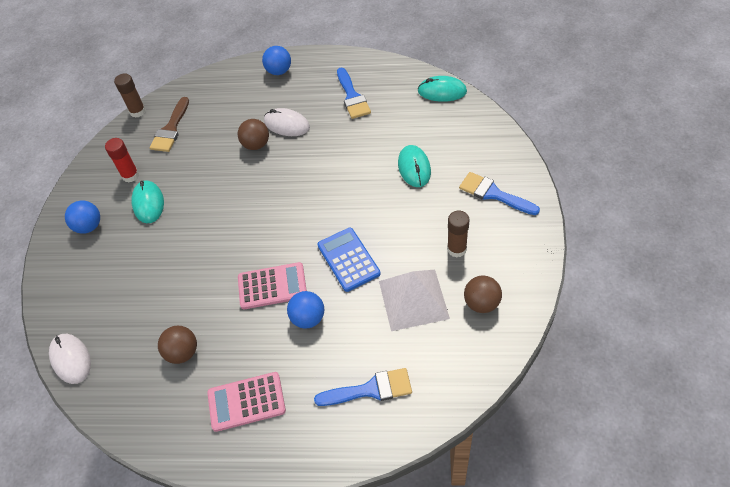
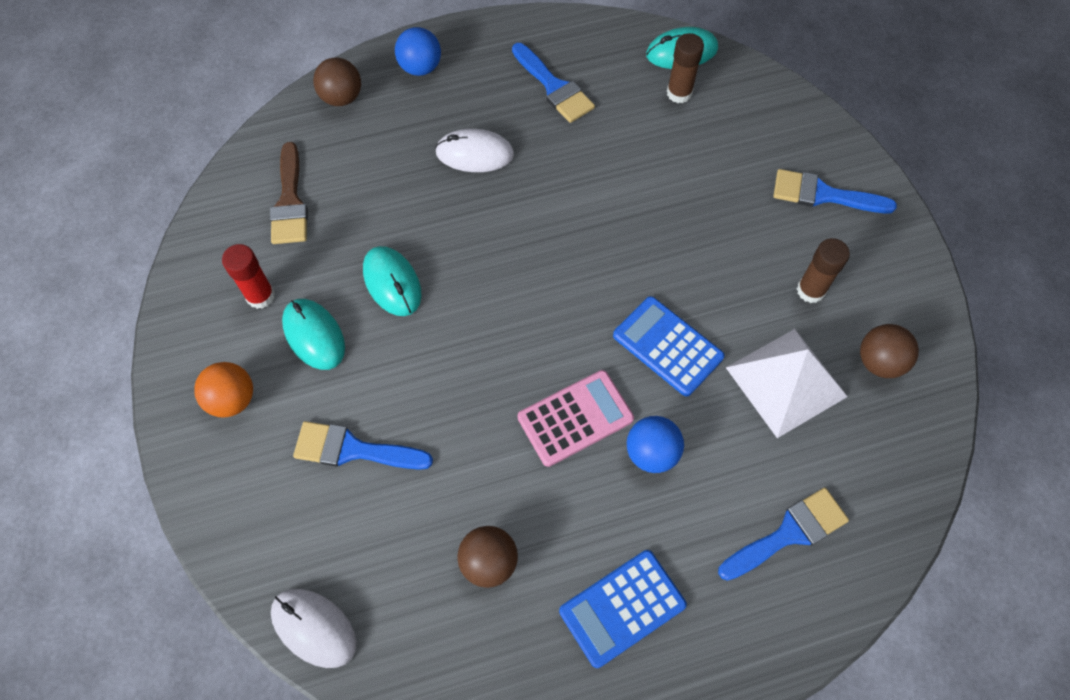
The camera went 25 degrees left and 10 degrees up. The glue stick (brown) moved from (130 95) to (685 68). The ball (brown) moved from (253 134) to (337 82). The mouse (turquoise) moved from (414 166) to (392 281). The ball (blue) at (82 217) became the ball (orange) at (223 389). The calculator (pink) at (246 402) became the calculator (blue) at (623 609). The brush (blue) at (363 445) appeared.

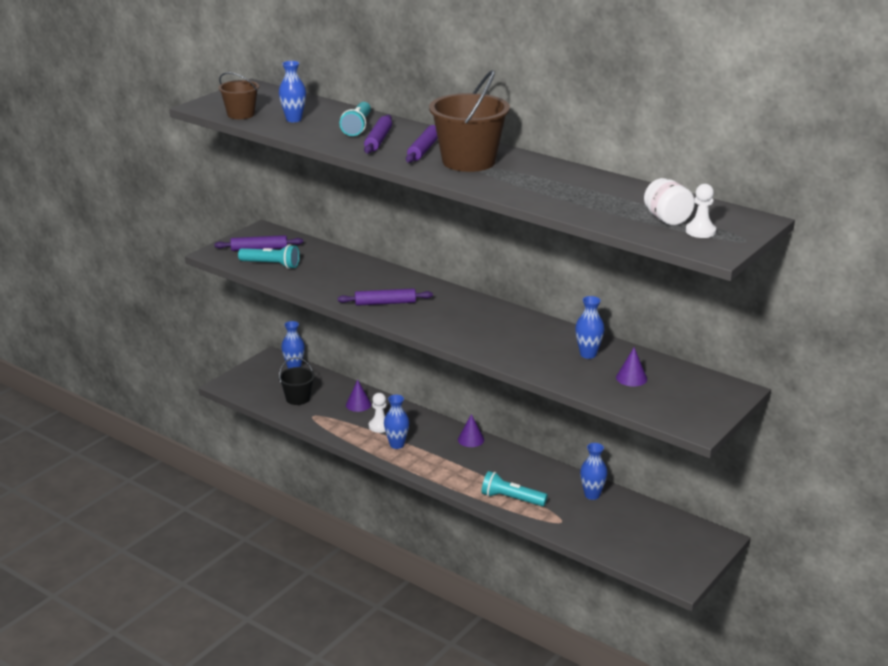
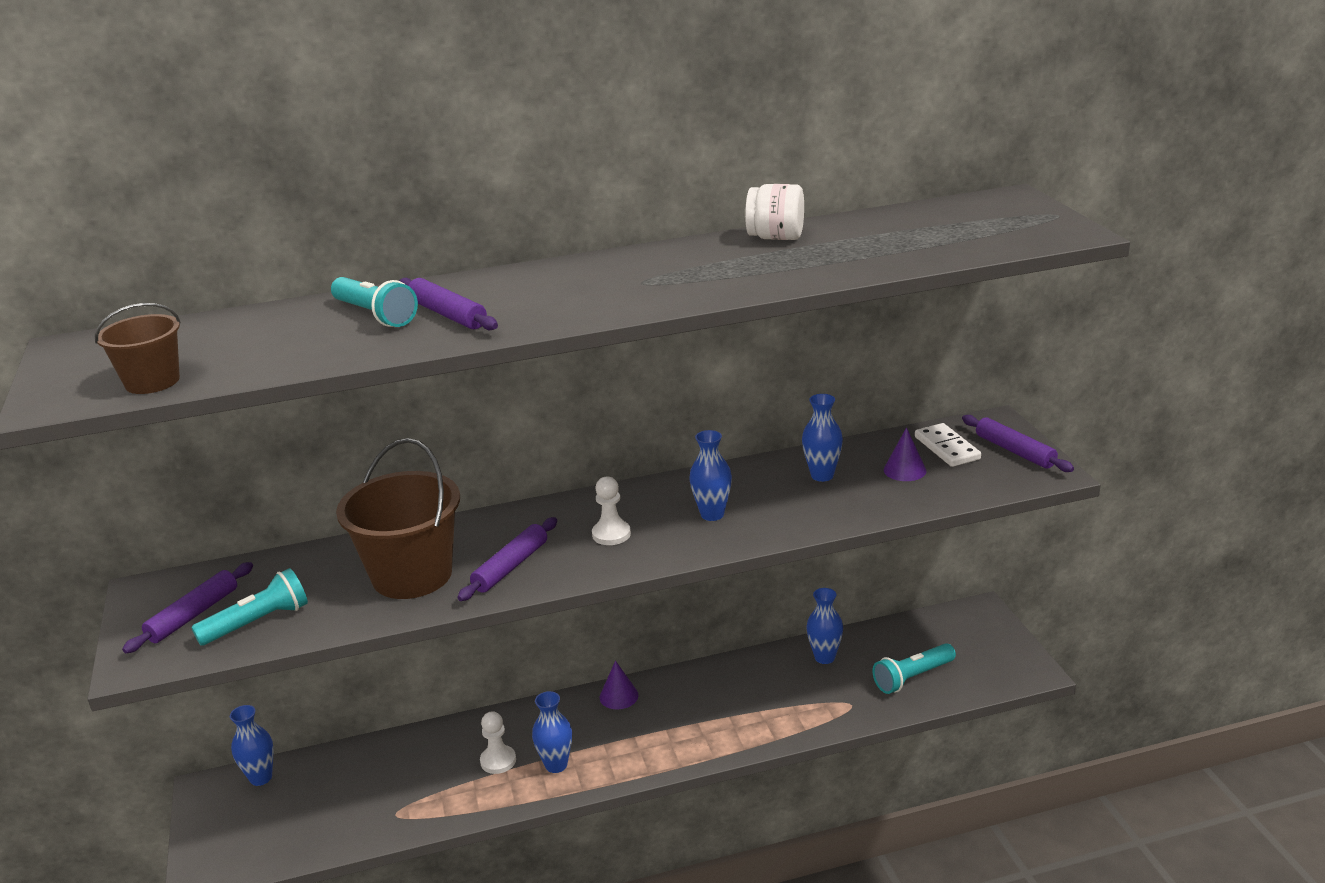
The camera went 50 degrees left and 0 degrees up. The vase (blue) moved from (292 91) to (710 475). The bucket (brown) moved from (469 121) to (398 518). The rolling pin (purple) moved from (422 144) to (1018 443). The jar (white) moved from (669 202) to (774 212). The pawn (white) moved from (701 211) to (611 510). The bucket (black) at (297 381) disappeared. The cone (purple) at (358 396) disappeared. The flashlight (turquoise) moved from (515 488) to (914 668). The domino (white) at (948 445) appeared.

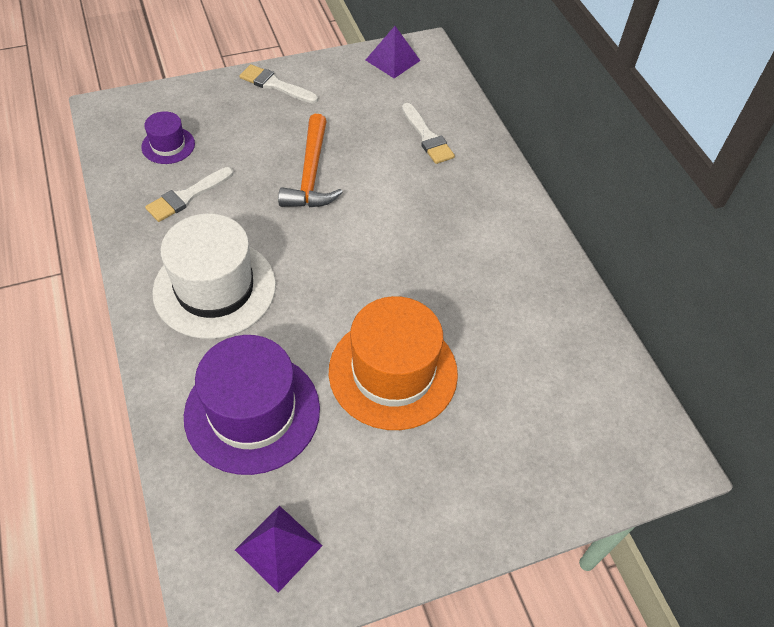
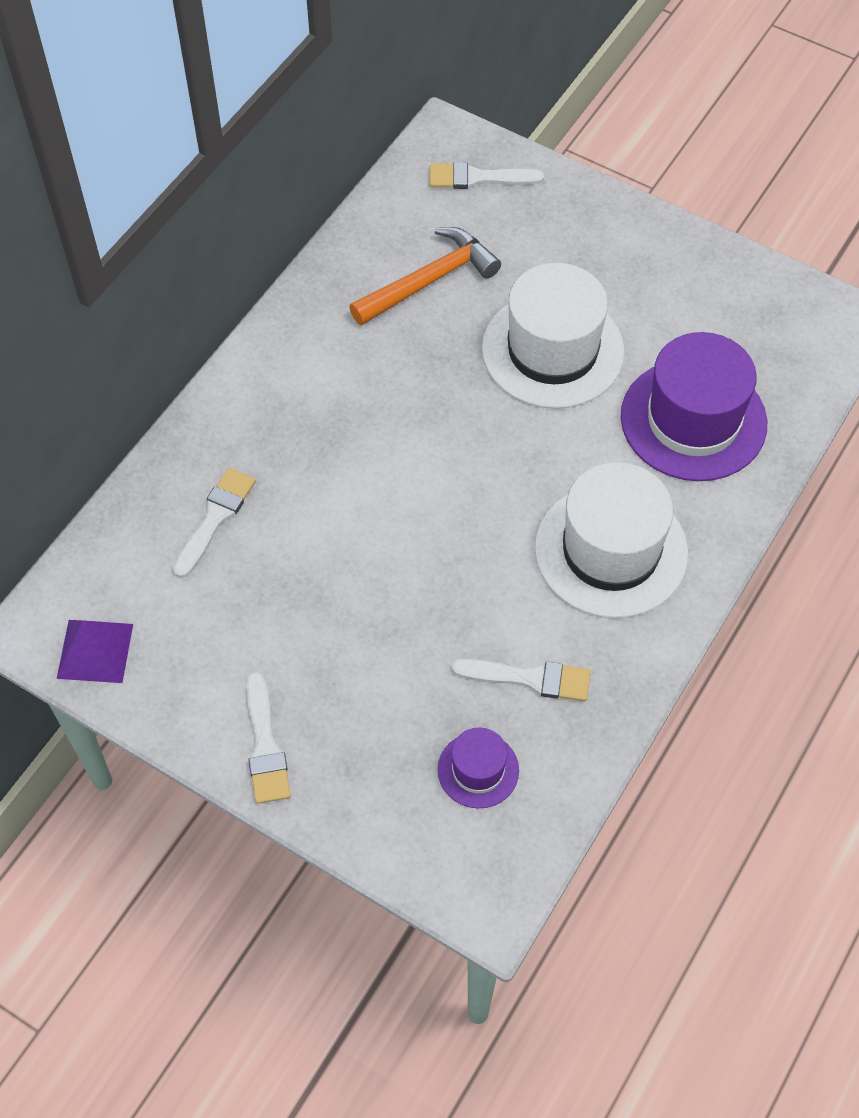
The camera went 125 degrees left and 5 degrees up. The hammer (orange) moved from (310 160) to (425 276). The hat (orange) at (393 363) became the hat (white) at (553 336). The pyramid (purple) at (279 549) disappeared. The brush (white) at (487 175) appeared.

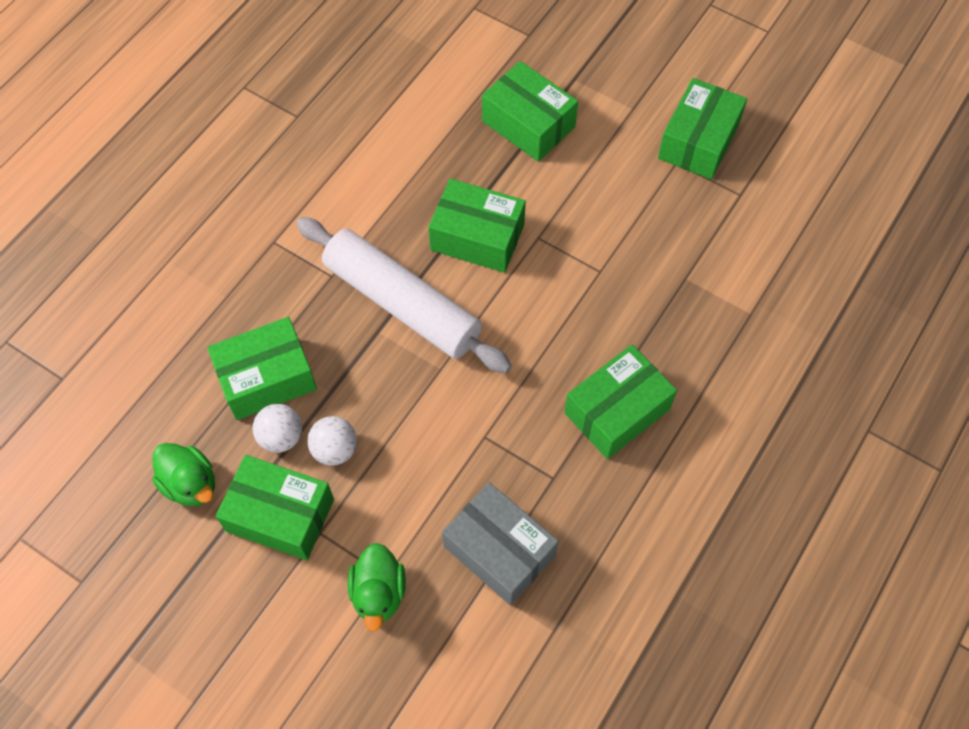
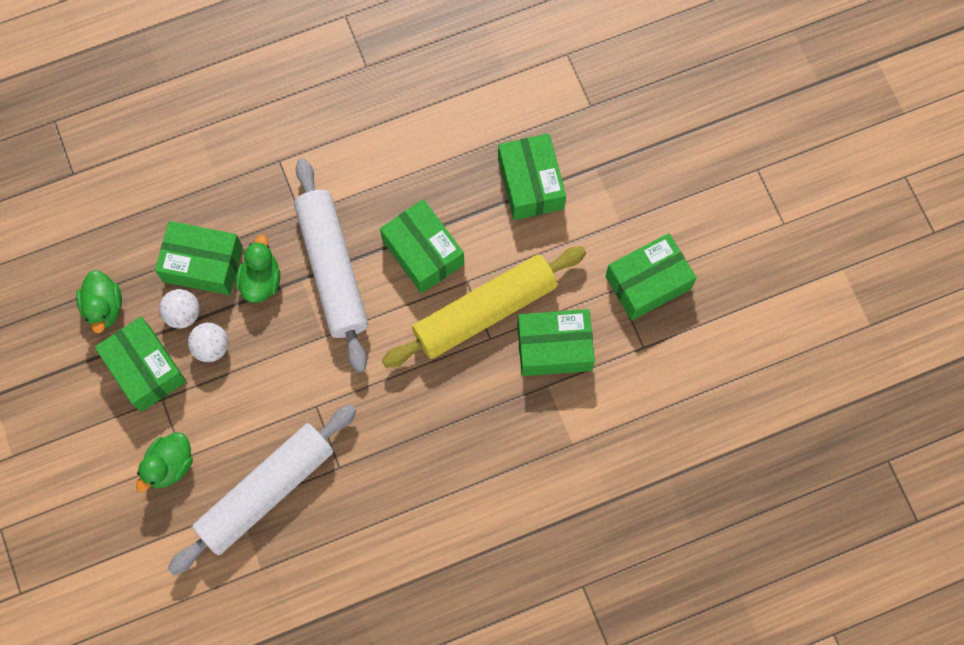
The camera went 35 degrees right and 10 degrees up. The box (green) moved from (620 402) to (556 342). The box (grey) at (500 543) was replaced by the rolling pin (white) at (262 490). The duck (green) at (257 269) appeared. The rolling pin (yellow) at (484 307) appeared.

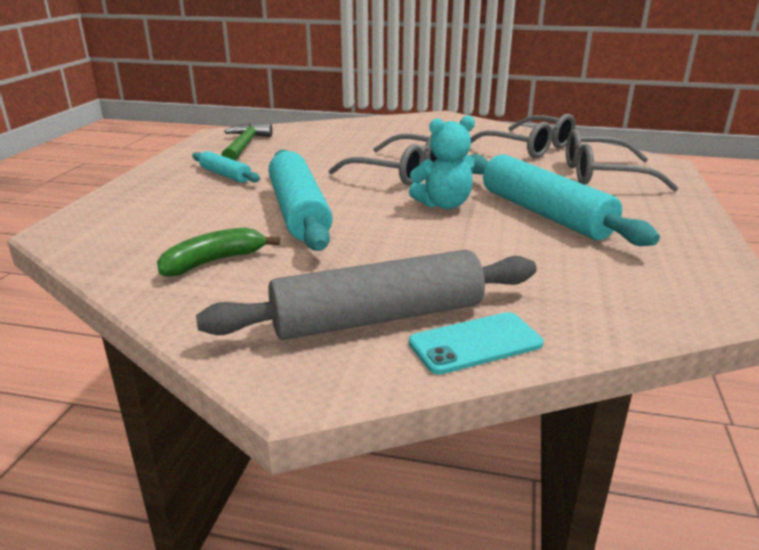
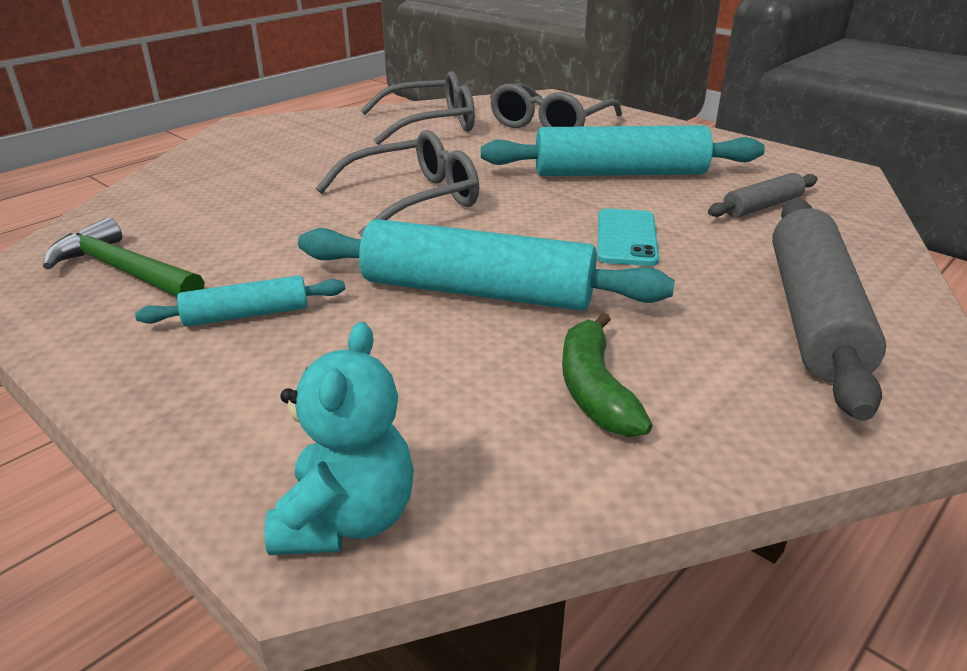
The camera went 60 degrees left and 5 degrees up. The teddy bear (turquoise) moved from (442 162) to (339 438). The phone (turquoise) moved from (476 343) to (628 237). The rolling pin (grey) at (763 195) appeared.

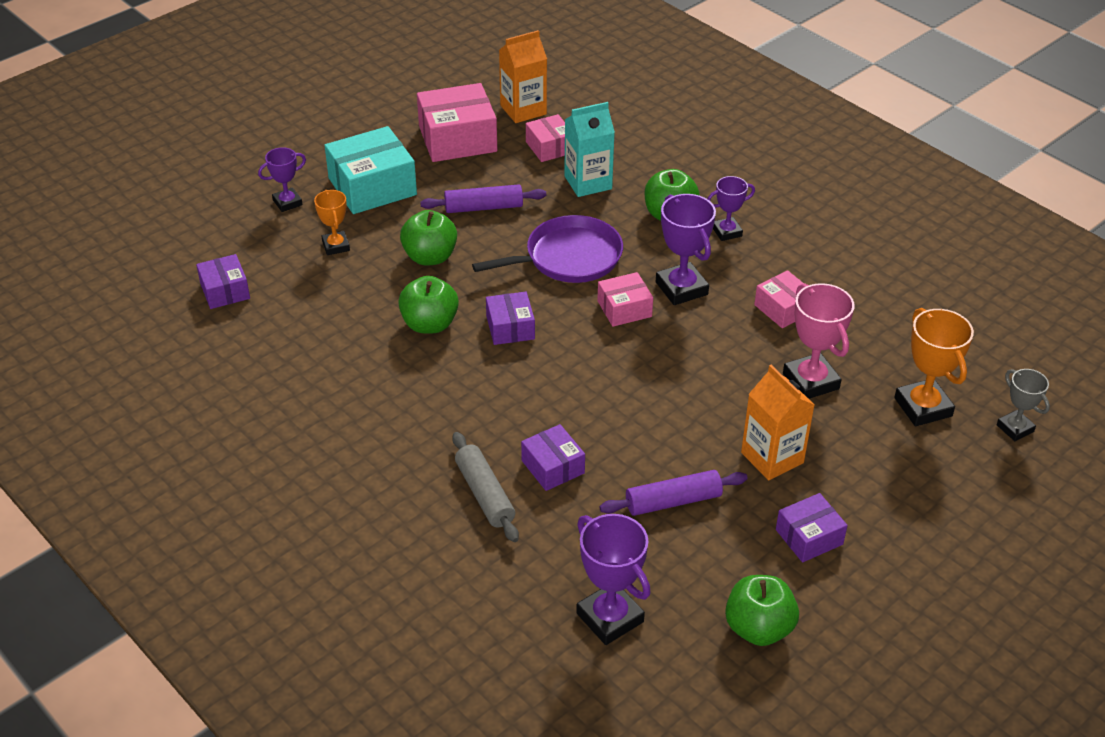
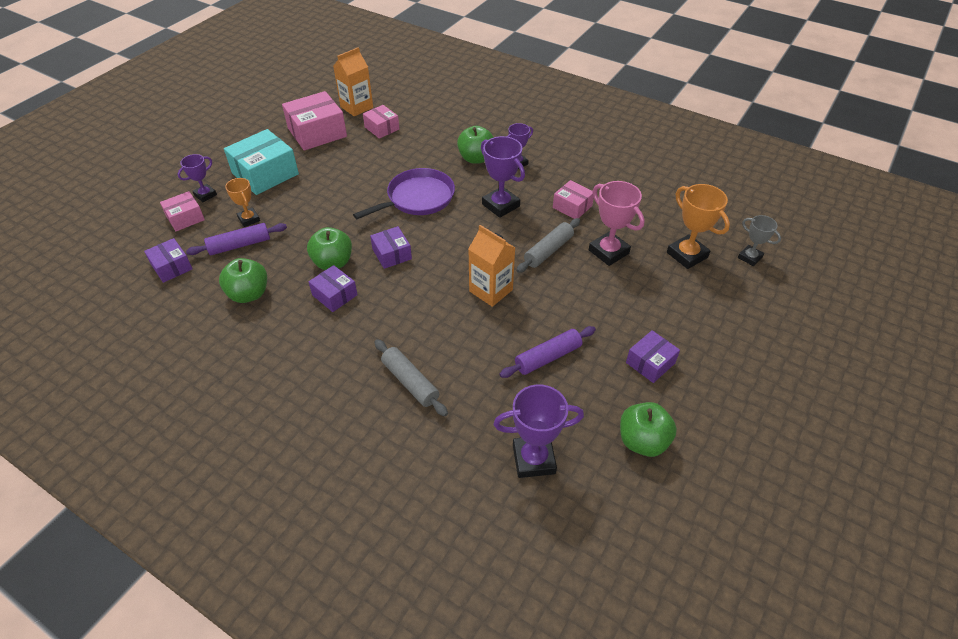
The camera went 15 degrees left and 5 degrees up. The carton (turquoise) at (589 149) disappeared. The rolling pin (purple) moved from (483 198) to (236 239). The apple (green) moved from (428 237) to (243 280). The box (pink) moved from (625 299) to (182 211). The carton (orange) moved from (778 423) to (491 266). The box (purple) moved from (553 457) to (333 288). The trophy (purple) at (613 579) turned 45 degrees counterclockwise. The rolling pin (grey) at (548 245) appeared.

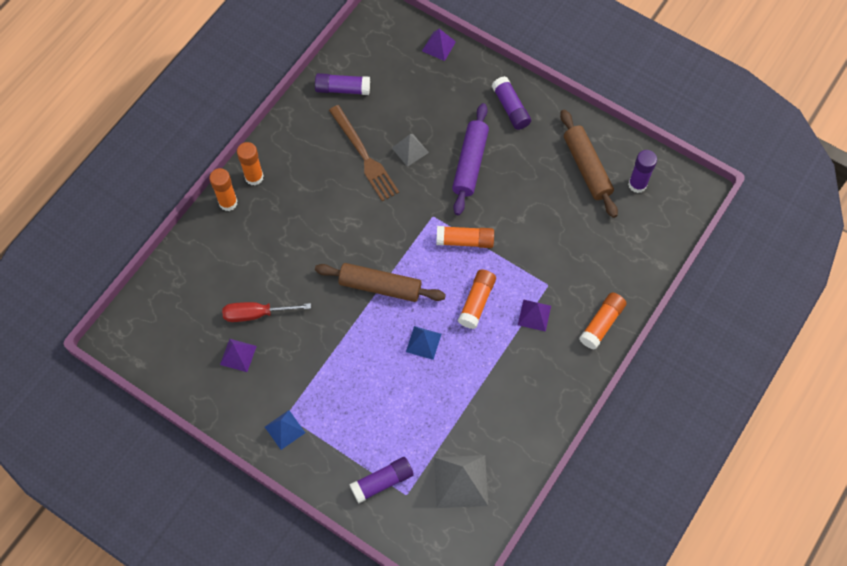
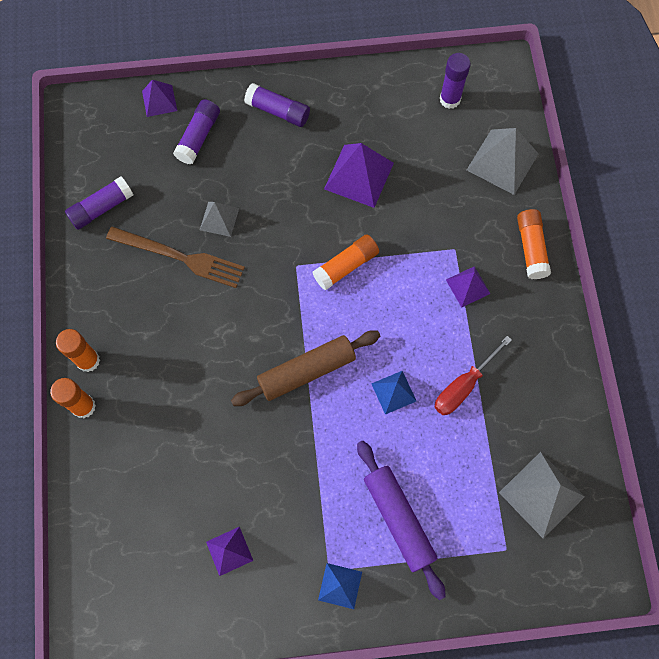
The camera went 40 degrees left and 5 degrees up. The rolling pin (purple) moved from (470 159) to (401 520). The rolling pin (brown) at (589 164) disappeared. The glue stick (orange) at (477 299) disappeared. The screwdriver (red) moved from (266 312) to (473 375). The glue stick (purple) moved from (381 480) to (196 132). The pyramid (grey) at (503 161) appeared. The pyramid (purple) at (359 175) appeared.

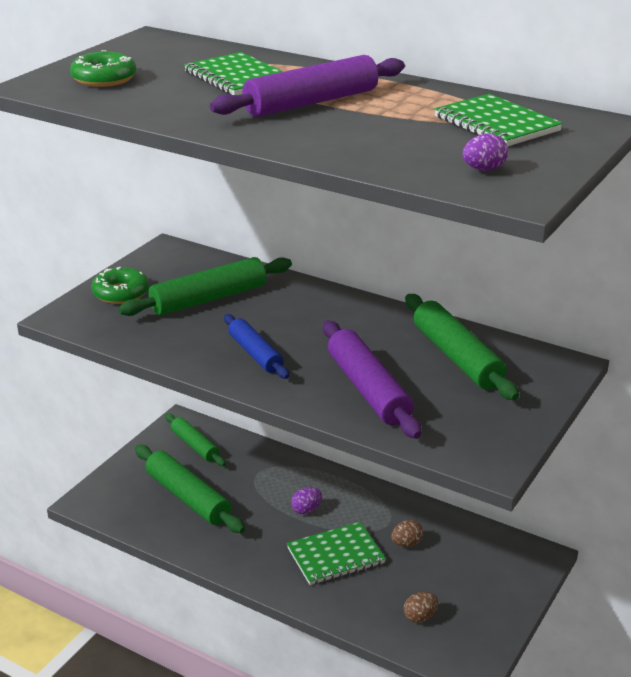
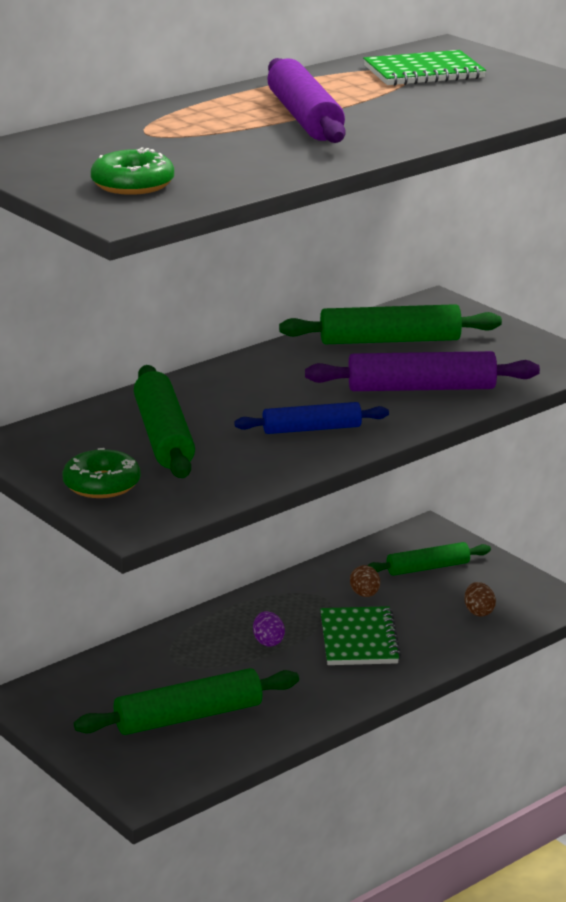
The camera went 70 degrees left and 5 degrees down. The notebook (green) at (234 73) disappeared. The egg (purple) at (485 152) disappeared. The rolling pin (green) moved from (195 439) to (429 559).

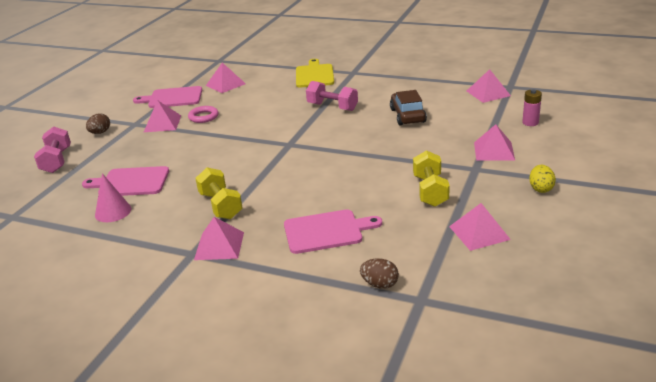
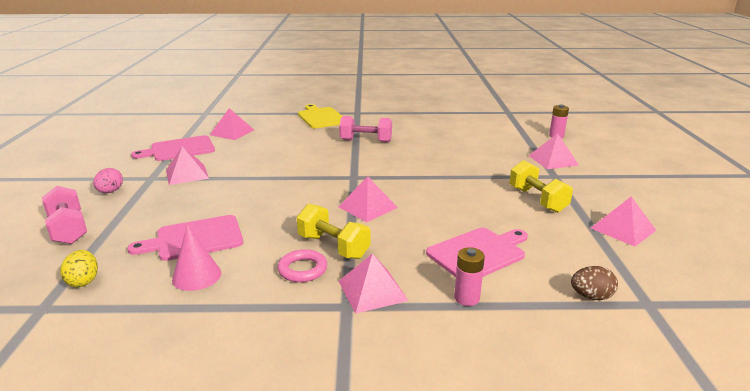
The camera went 25 degrees left and 5 degrees down. The pyramid (pink) moved from (489 86) to (368 199). The car (brown) at (408 107) disappeared. The ring (pink) moved from (203 114) to (302 265). The egg (brown) at (98 123) became the egg (pink) at (108 180). The egg (yellow) moved from (542 179) to (79 268). The battery (pink) at (469 276) appeared.

